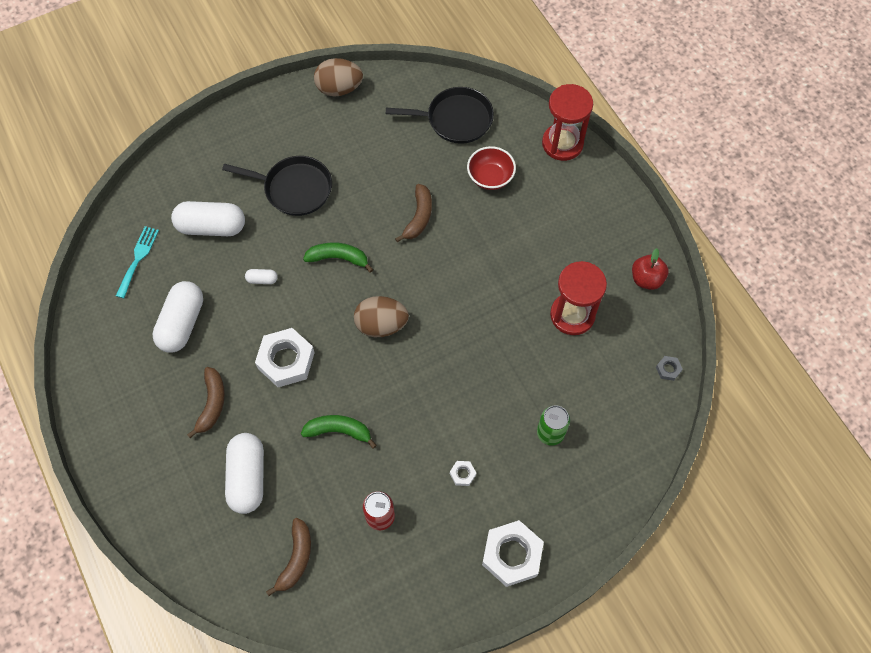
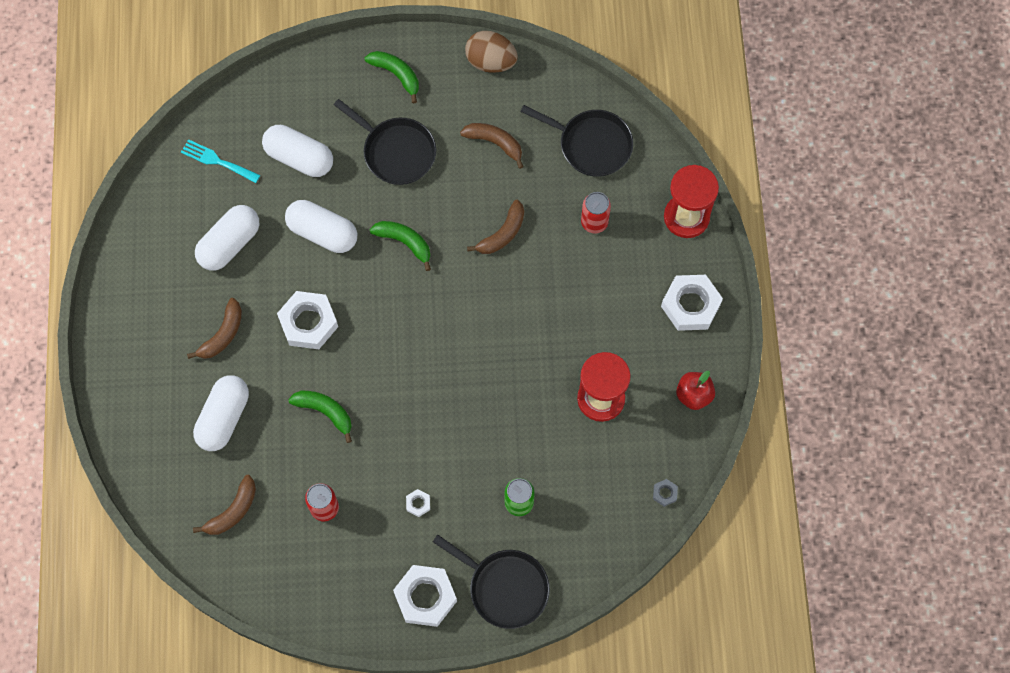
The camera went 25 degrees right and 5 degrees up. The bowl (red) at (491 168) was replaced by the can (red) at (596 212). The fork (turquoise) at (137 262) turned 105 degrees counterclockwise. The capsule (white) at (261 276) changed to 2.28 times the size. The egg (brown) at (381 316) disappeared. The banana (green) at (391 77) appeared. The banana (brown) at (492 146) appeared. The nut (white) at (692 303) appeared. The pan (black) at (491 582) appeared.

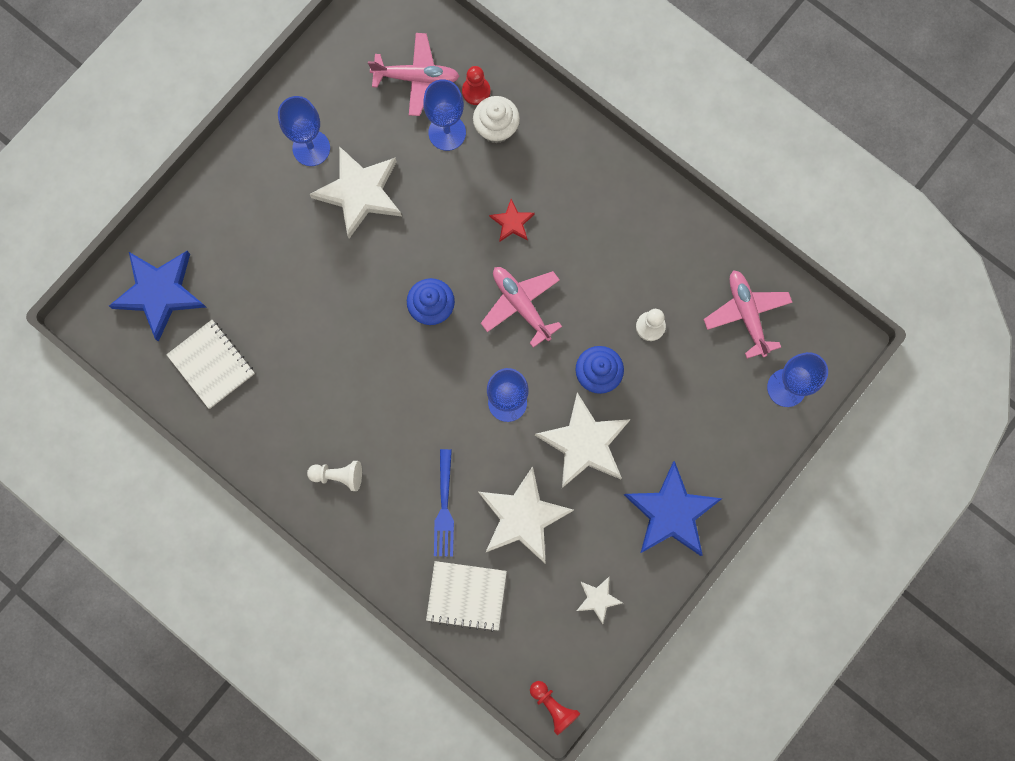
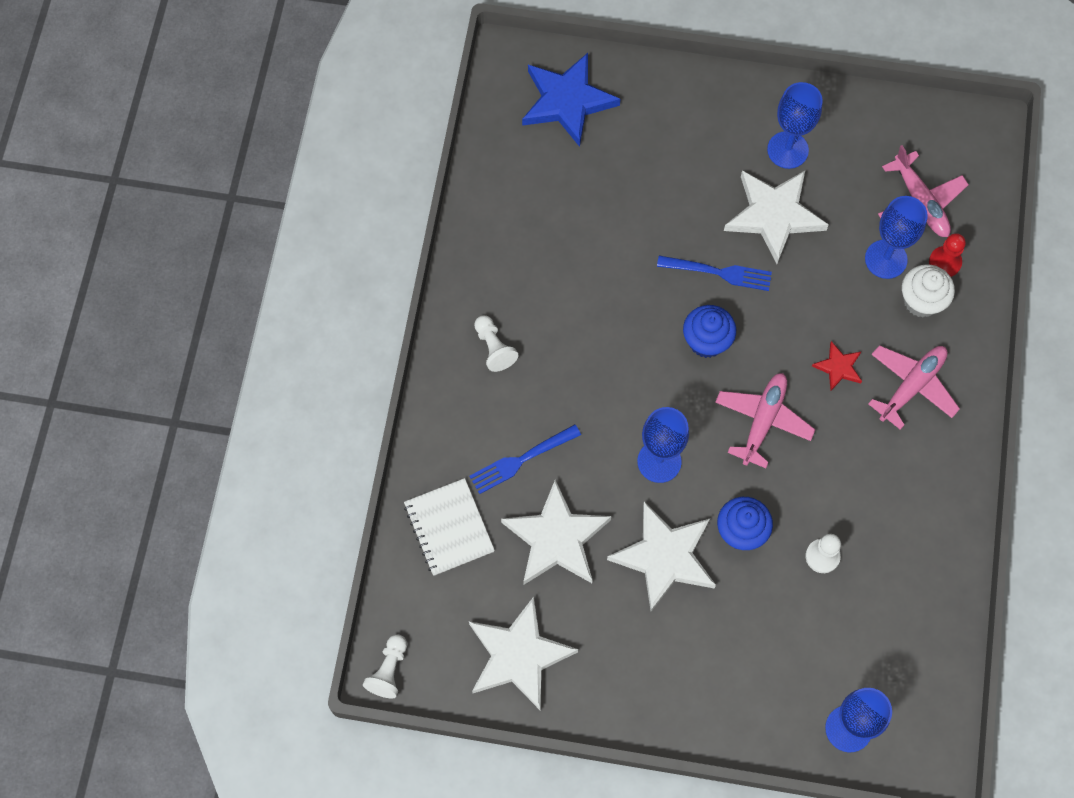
The camera went 60 degrees right and 10 degrees down. The plane (pink) moved from (747 314) to (914 387). The notebook (white) at (210 364) disappeared. The star (blue) at (673 508) disappeared. The star (white) at (600 600) changed to 2.06 times the size. The pawn (red) at (555 708) became the pawn (white) at (385 667). The fork (blue) at (714 273) appeared.

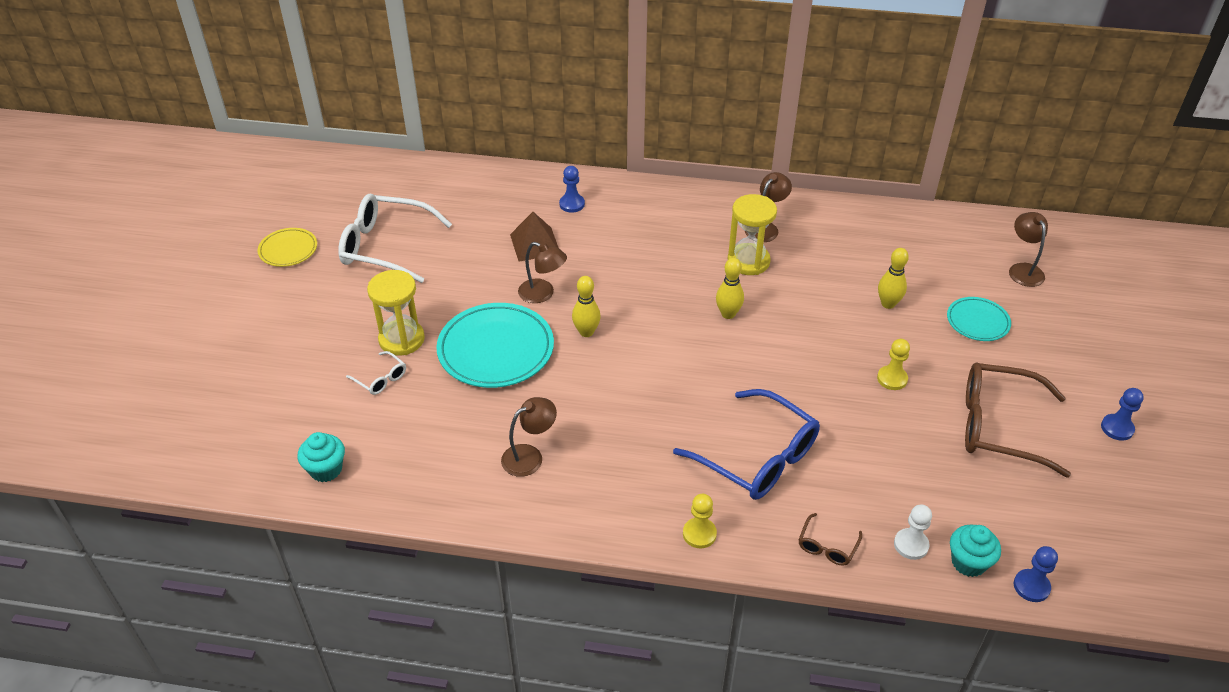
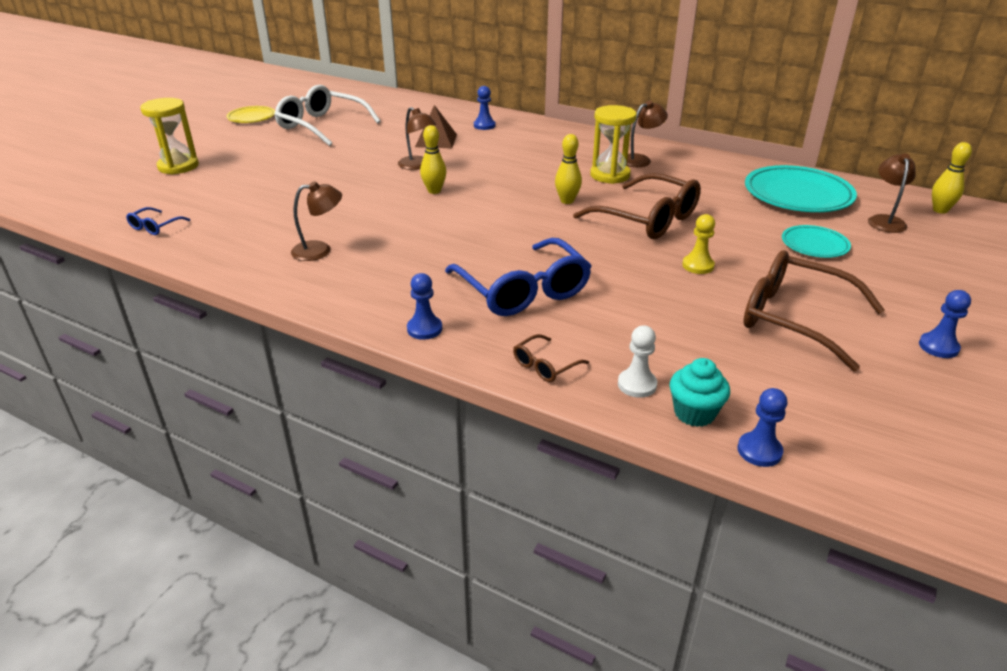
The camera went 20 degrees right and 10 degrees down. The bowling pin (yellow) moved from (893 278) to (952 178). The hourglass (yellow) moved from (396 313) to (169 136). The plate (turquoise) moved from (495 345) to (801 188). The glasses (white) at (376 373) disappeared. The cupcake (turquoise) at (321 457) was replaced by the glasses (blue) at (158 221). The pawn (yellow) at (700 521) became the pawn (blue) at (424 306). The glasses (brown) at (637 206) appeared.

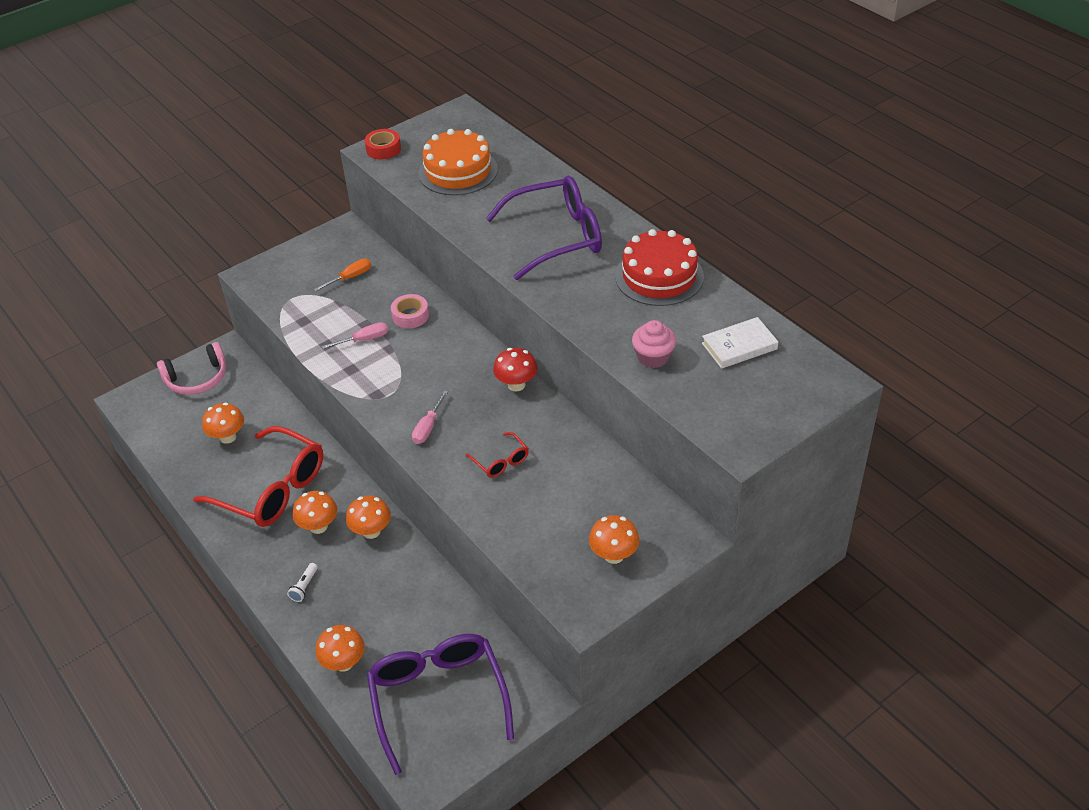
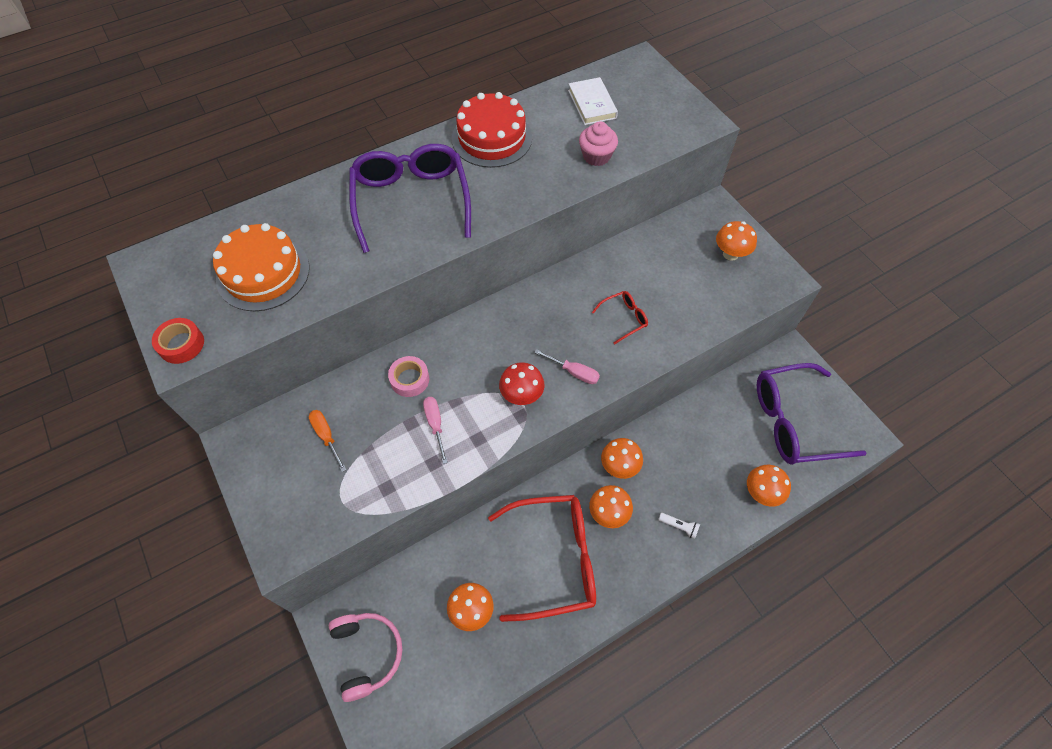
The camera went 85 degrees left and 15 degrees up. The mushroom (red) moved from (515 369) to (522 383). The glasses (red) at (258 476) turned 45 degrees clockwise.

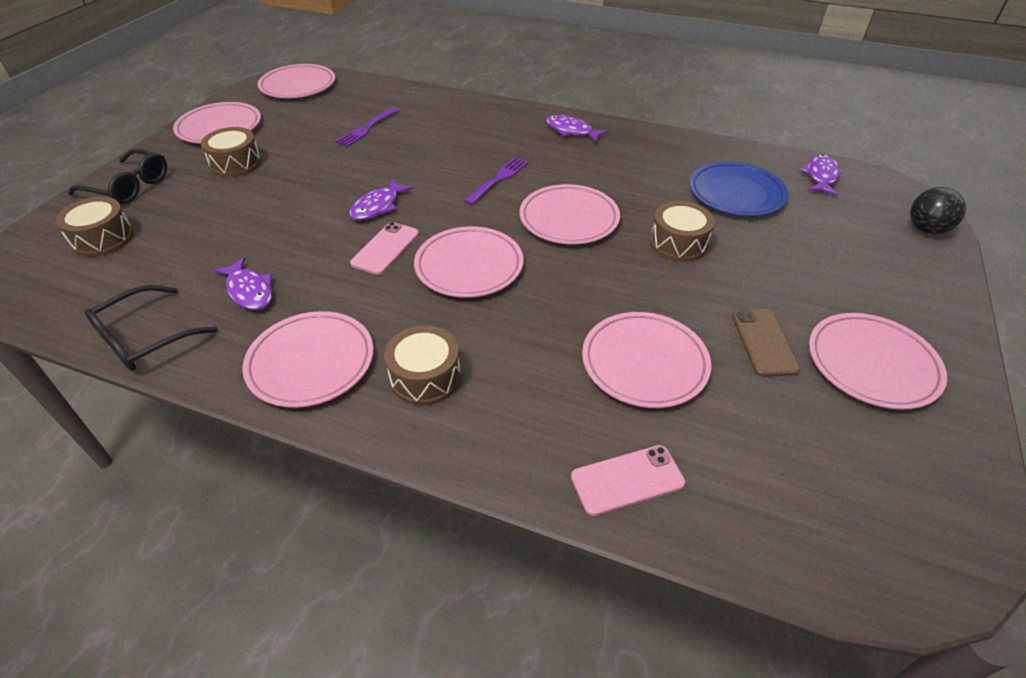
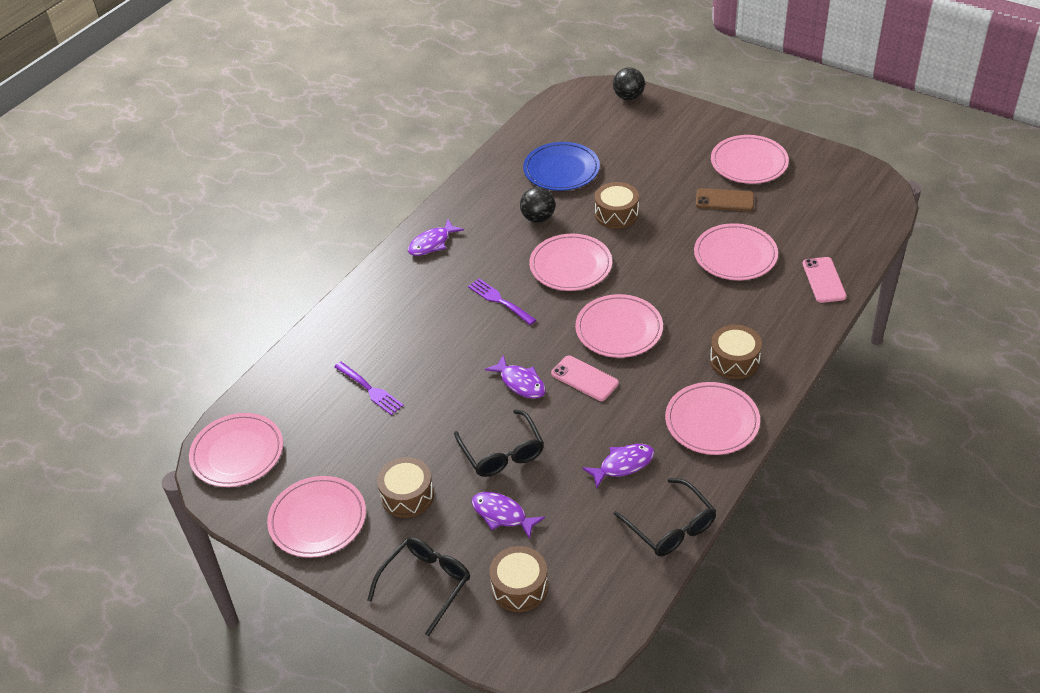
The camera went 75 degrees left and 0 degrees up. The fish (purple) moved from (820 175) to (508 515). The ball (black) at (538 205) appeared. The glasses (black) at (499 443) appeared.

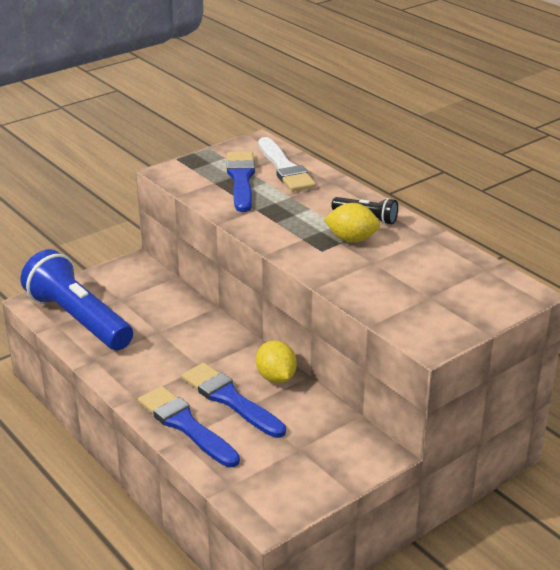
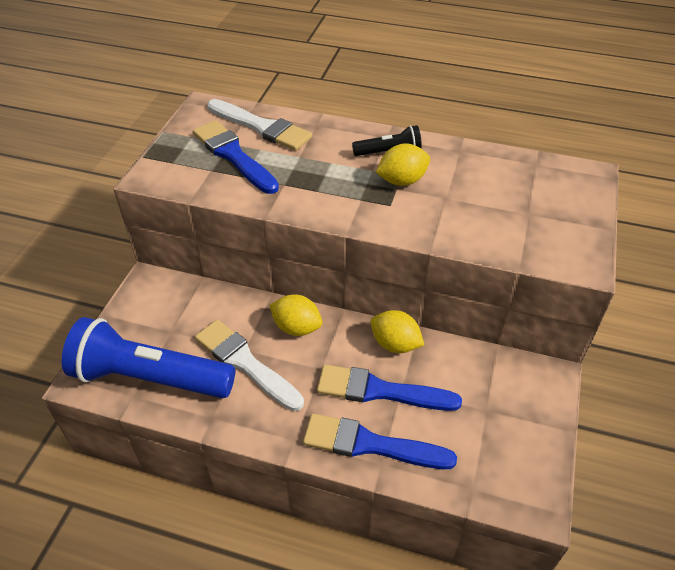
The camera went 35 degrees left and 15 degrees up. The lemon (yellow) at (295 315) appeared. The brush (white) at (249 365) appeared.

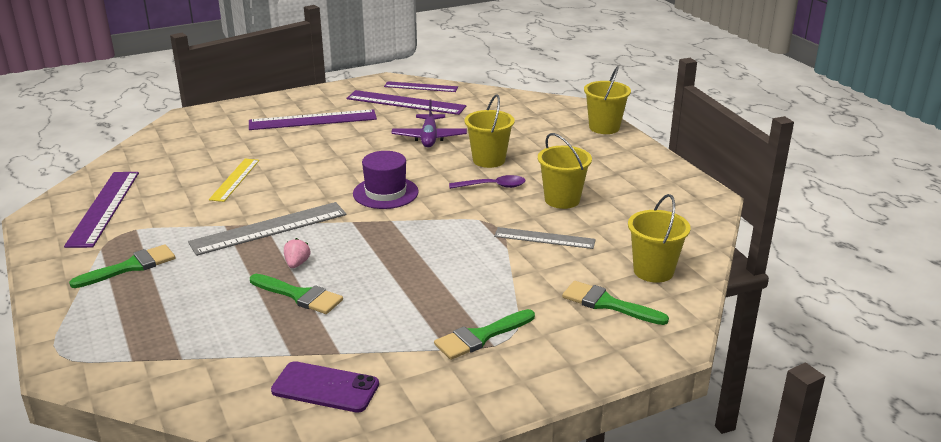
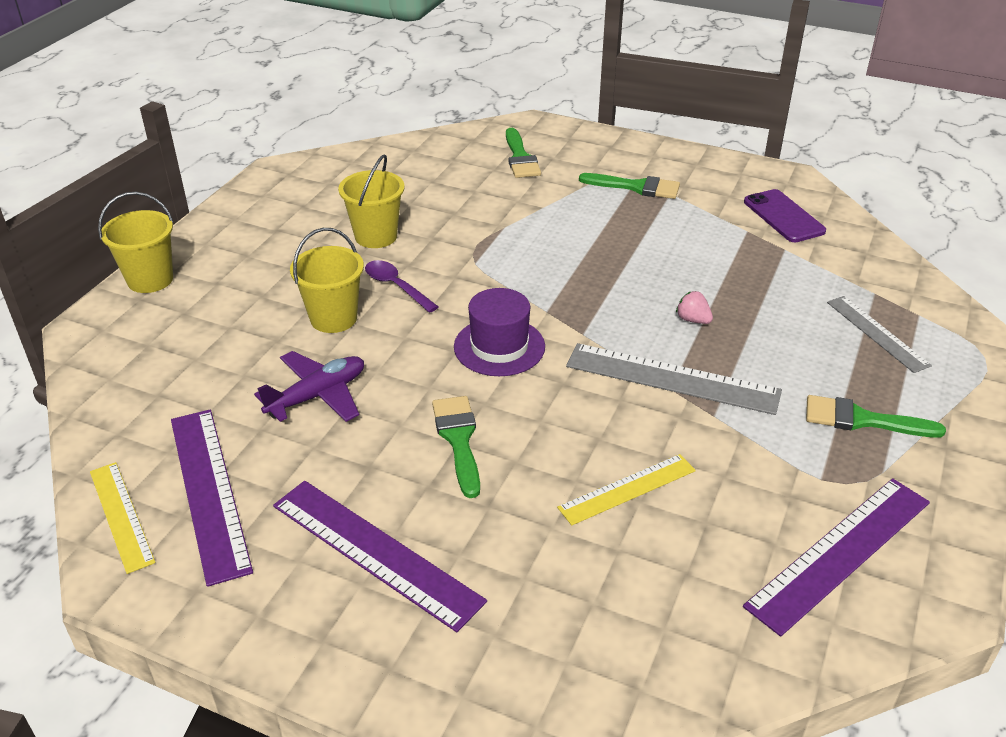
The camera went 130 degrees left and 10 degrees up. The ruler (purple) at (421 86) became the ruler (yellow) at (123 518). The bucket (yellow) at (659 238) disappeared. The ruler (grey) moved from (545 238) to (879 334). The strawberry (pink) at (297 253) turned 75 degrees clockwise. The brush (green) moved from (296 294) to (456 447).

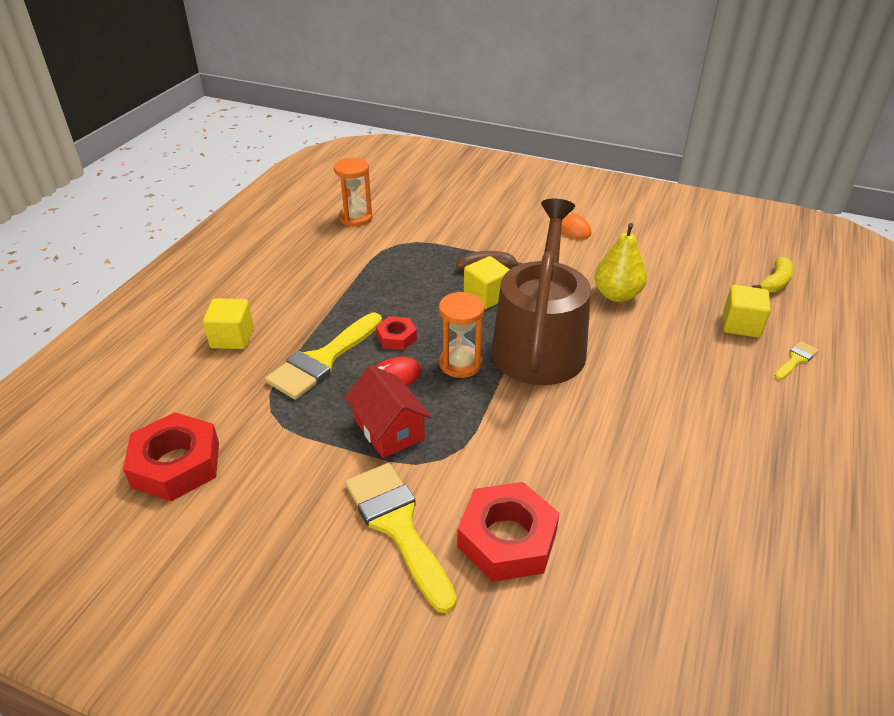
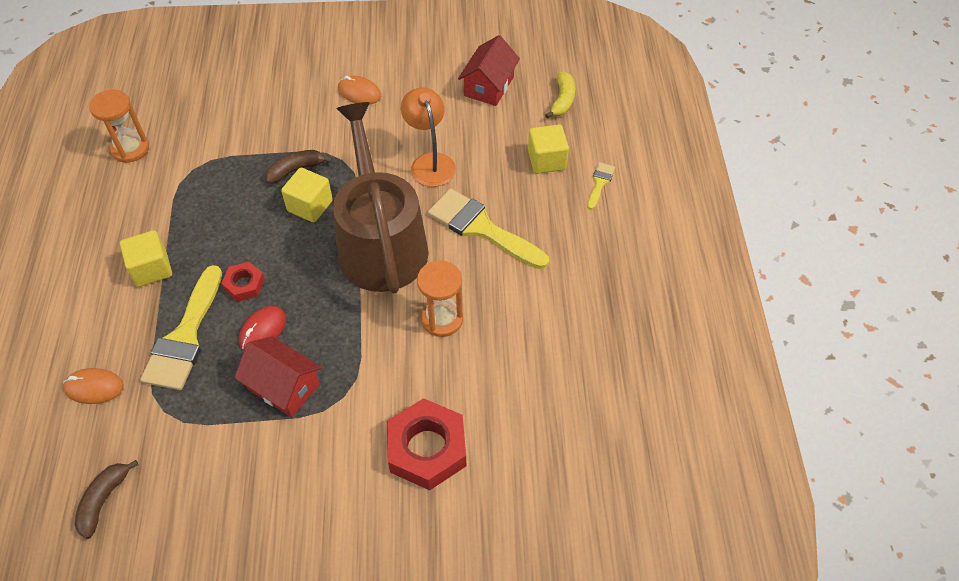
The camera went 25 degrees left and 15 degrees up. The pear (yellow) at (620 262) was replaced by the lamp (orange) at (428 137). The hourglass (orange) moved from (461 335) to (440 298). The cube (yellow) moved from (228 323) to (146 258). The nut (red) at (171 457) was replaced by the banana (brown) at (106 499). The brush (yellow) moved from (401 538) to (488 228). The house (red) at (489 70) appeared. The mouse (orange) at (93 386) appeared.

